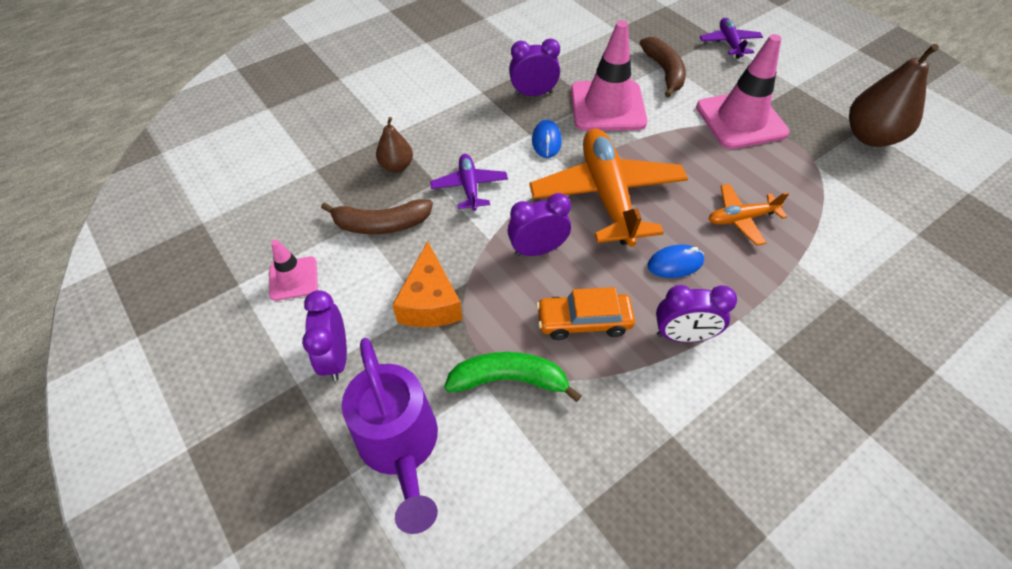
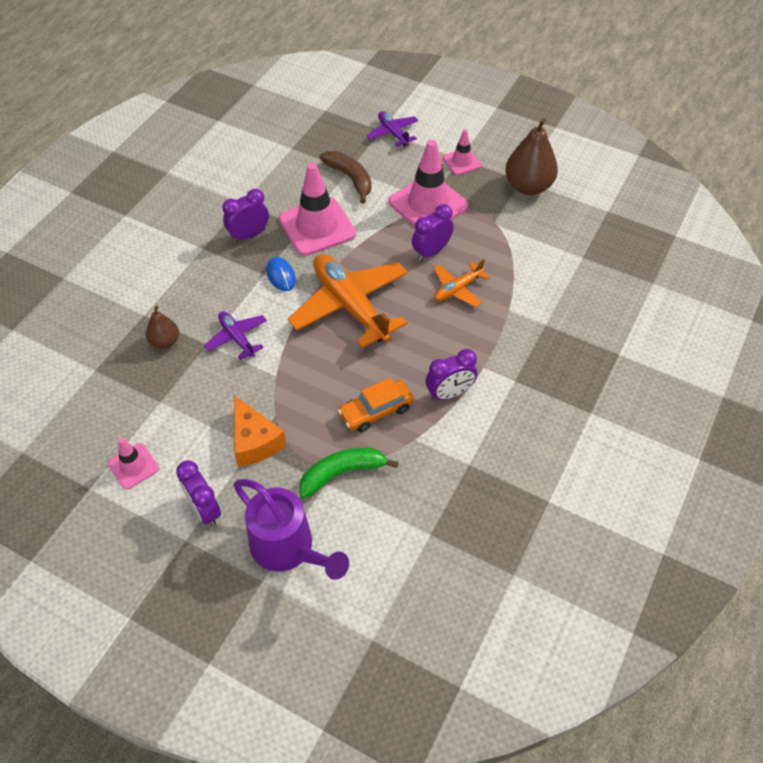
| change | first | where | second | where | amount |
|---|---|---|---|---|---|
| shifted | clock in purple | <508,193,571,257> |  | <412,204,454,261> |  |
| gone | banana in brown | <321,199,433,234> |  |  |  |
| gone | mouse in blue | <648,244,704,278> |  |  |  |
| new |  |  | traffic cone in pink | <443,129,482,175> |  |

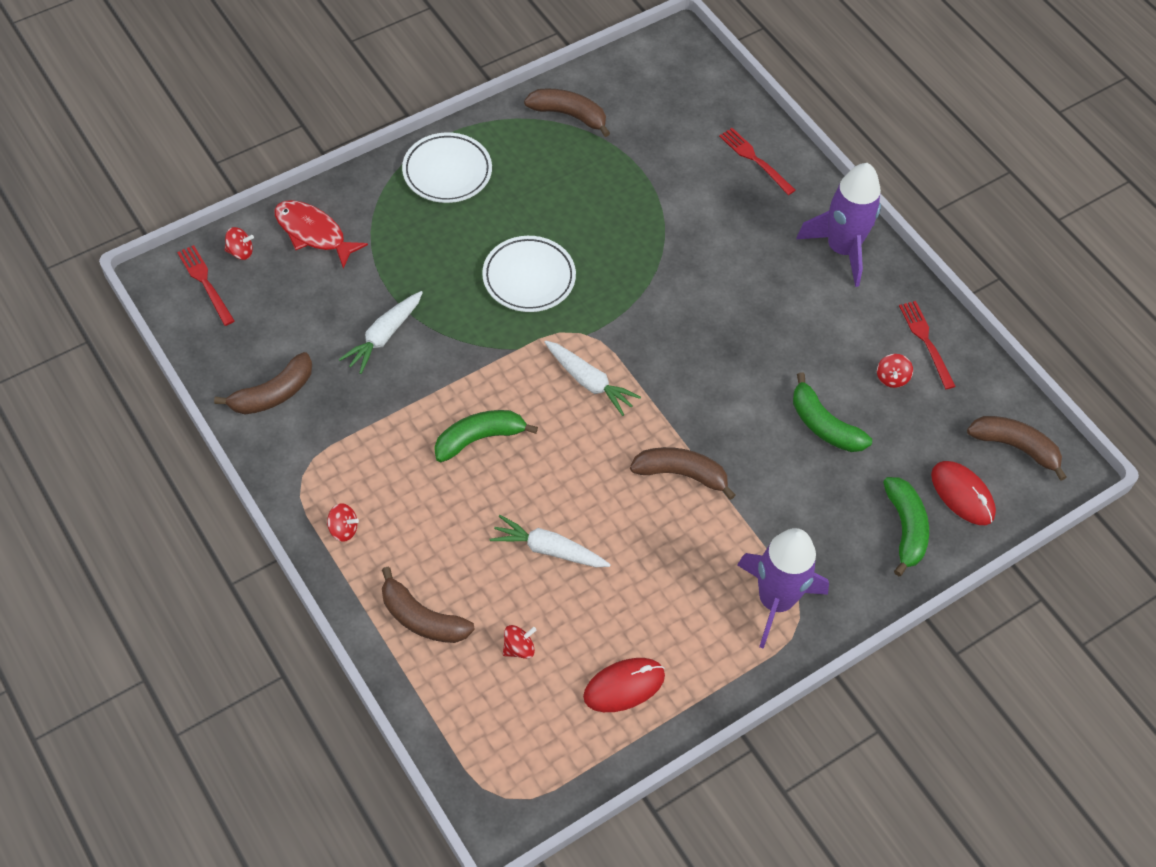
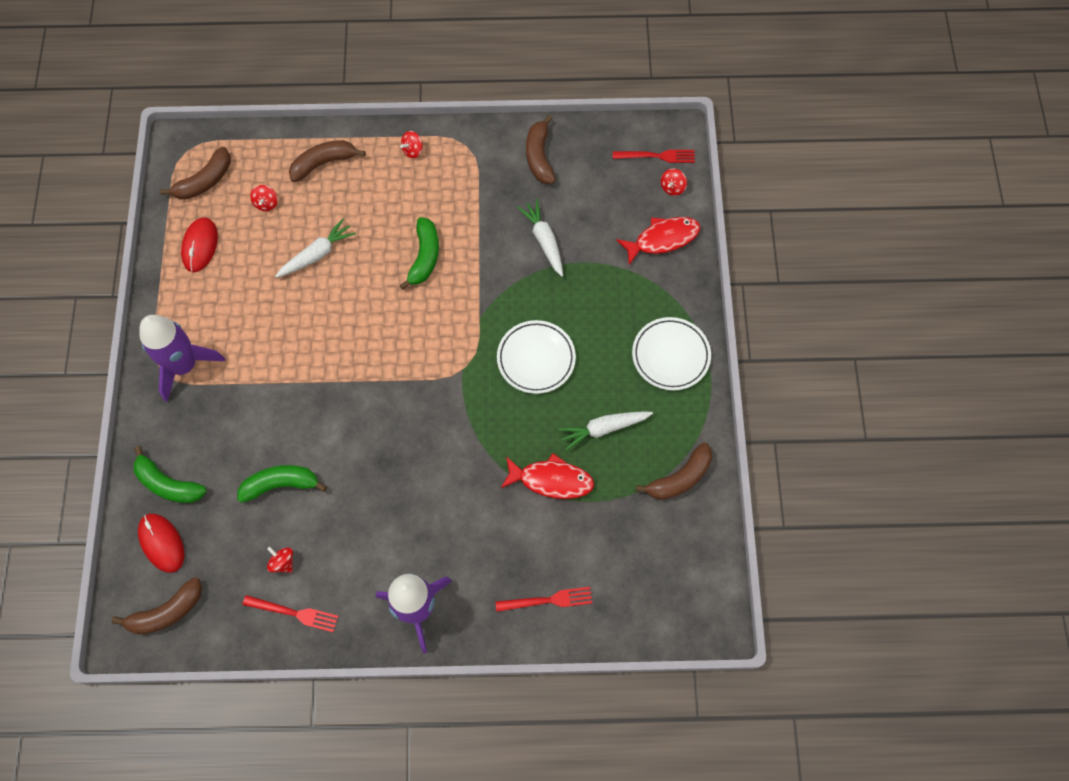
| change | first | where | second | where | amount |
|---|---|---|---|---|---|
| shifted | carrot in white | <544,341,641,416> |  | <558,412,653,451> |  |
| shifted | banana in brown | <630,447,735,500> |  | <160,147,231,200> |  |
| rotated | mouse in red | <931,461,996,525> |  | <138,514,184,573> | 60 degrees clockwise |
| new |  |  | fish in red | <501,453,594,499> |  |

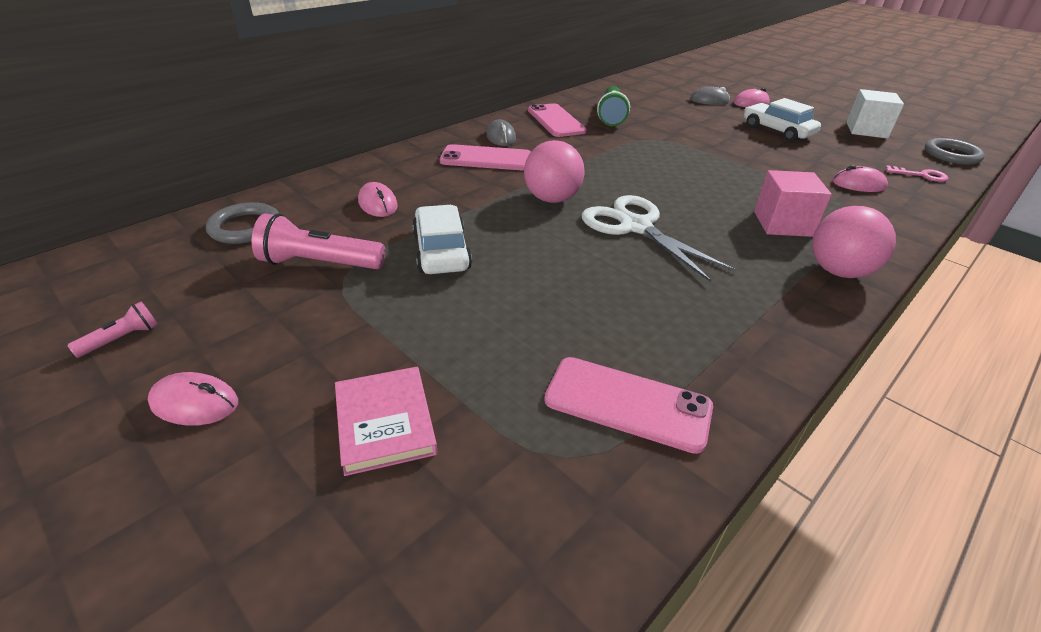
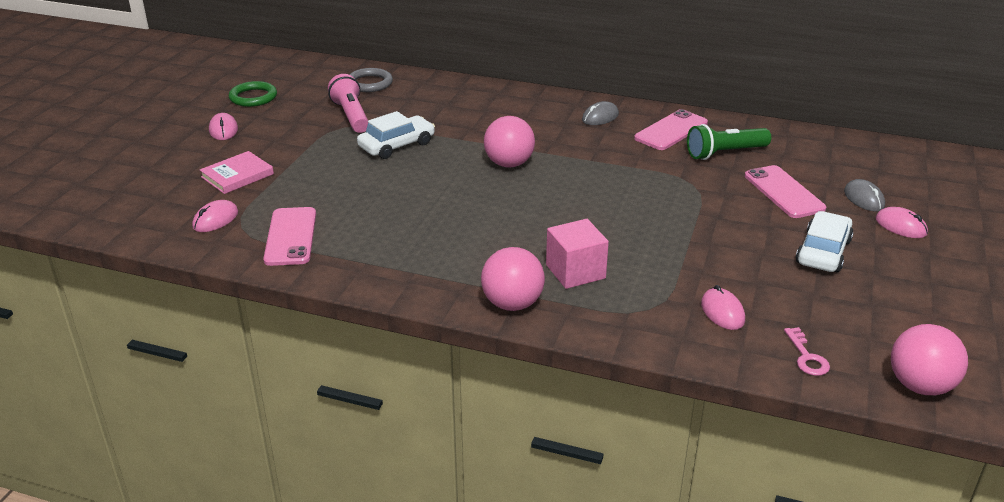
| change | first | where | second | where | amount |
|---|---|---|---|---|---|
| gone | cube in white | <846,89,904,139> |  |  |  |
| swapped | ring in grey | <925,138,985,165> | ball in pink | <891,324,968,395> |  |
| shifted | phone in pink | <440,144,531,170> |  | <745,165,826,218> |  |
| shifted | mouse in pink | <358,182,398,217> |  | <192,200,238,232> |  |
| gone | scissors in white | <582,195,736,282> |  |  |  |
| swapped | flashlight in pink | <67,301,158,358> | ring in green | <229,81,277,107> |  |

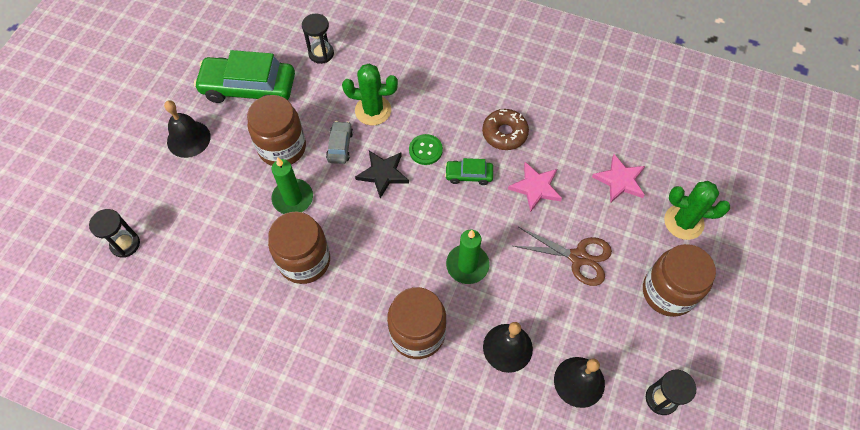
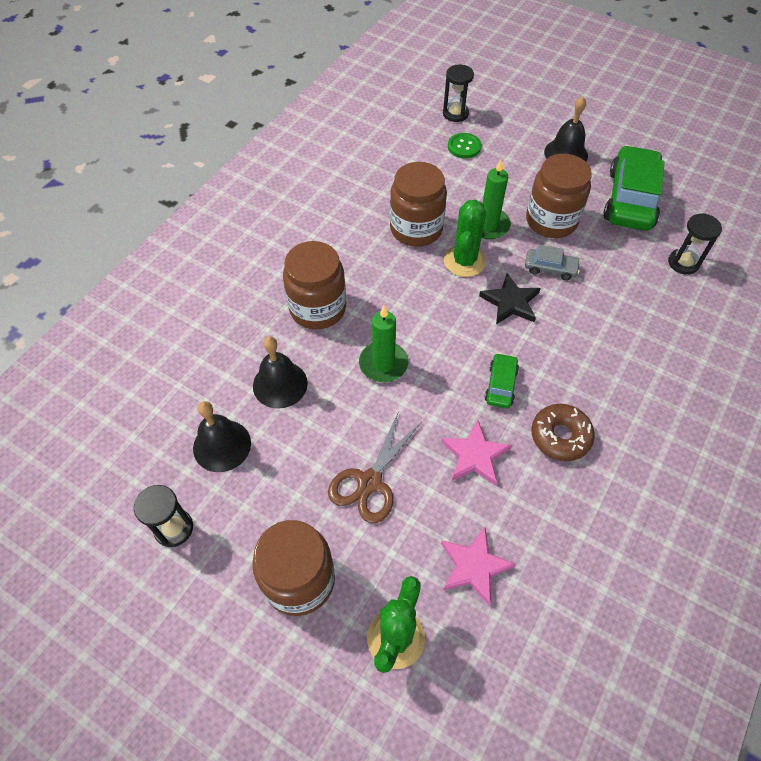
| change | first | where | second | where | amount |
|---|---|---|---|---|---|
| shifted | cactus in green | <342,64,398,125> |  | <444,200,486,277> |  |
| shifted | button in green | <409,134,443,165> |  | <448,133,481,158> |  |

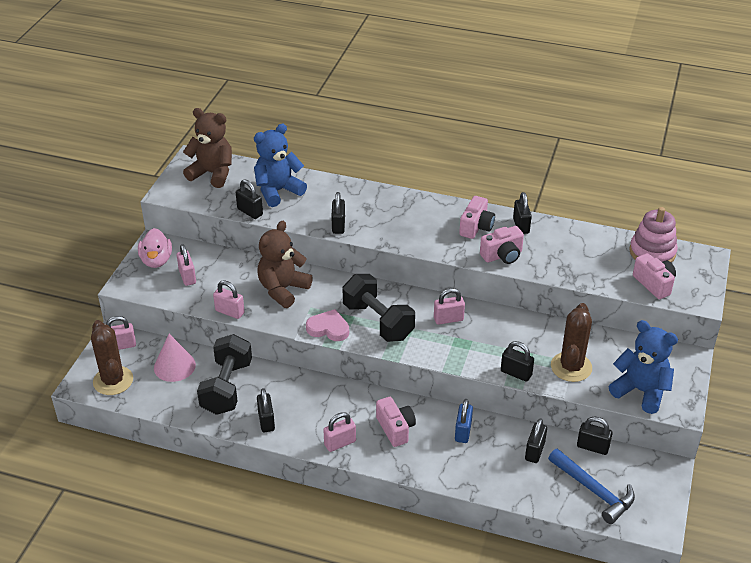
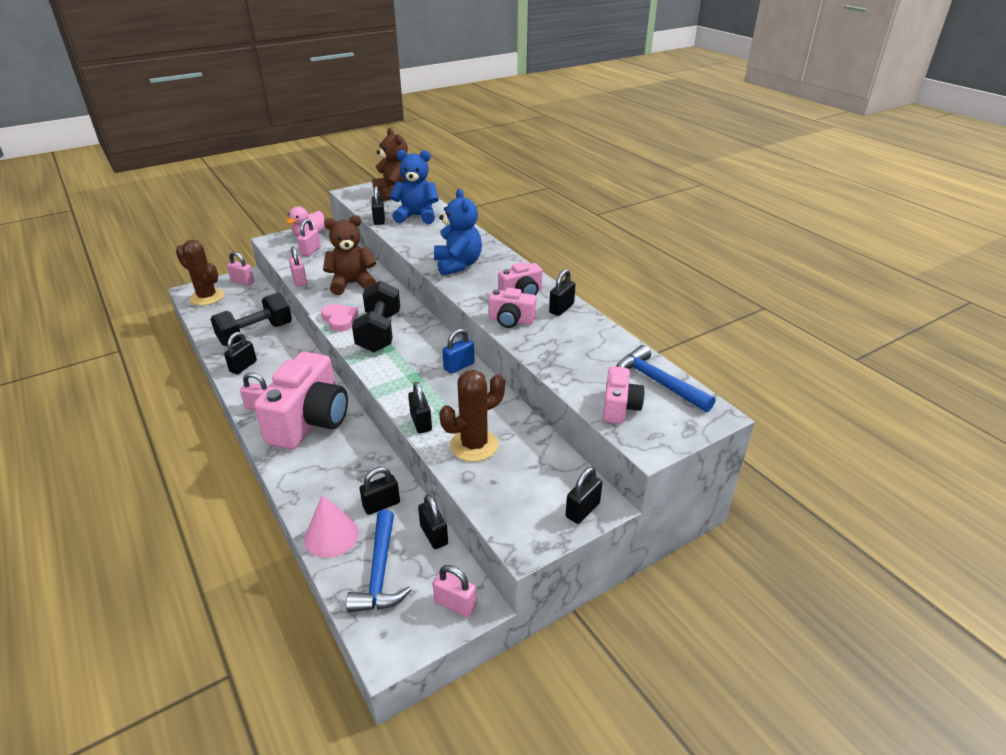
| change | first | where | second | where | amount |
|---|---|---|---|---|---|
| shifted | padlock in black | <331,192,345,234> |  | <566,467,602,524> |  |
| swapped | stacking toy in pink | <629,207,678,263> | hammer in blue | <616,345,716,412> |  |
| shifted | padlock in pink | <434,288,465,325> |  | <433,565,477,617> |  |
| rotated | cactus in brown | <91,320,133,395> |  | <176,240,224,306> | 75 degrees counterclockwise |
| shifted | teddy bear in blue | <609,320,678,414> |  | <434,189,482,276> |  |
| shifted | cone in pink | <154,334,196,382> |  | <304,495,359,558> |  |
| scaled | camera in pink | <376,397,416,447> |  | <254,351,348,450> | x2.01 |
| shifted | padlock in blue | <455,399,473,443> |  | <442,329,475,374> |  |

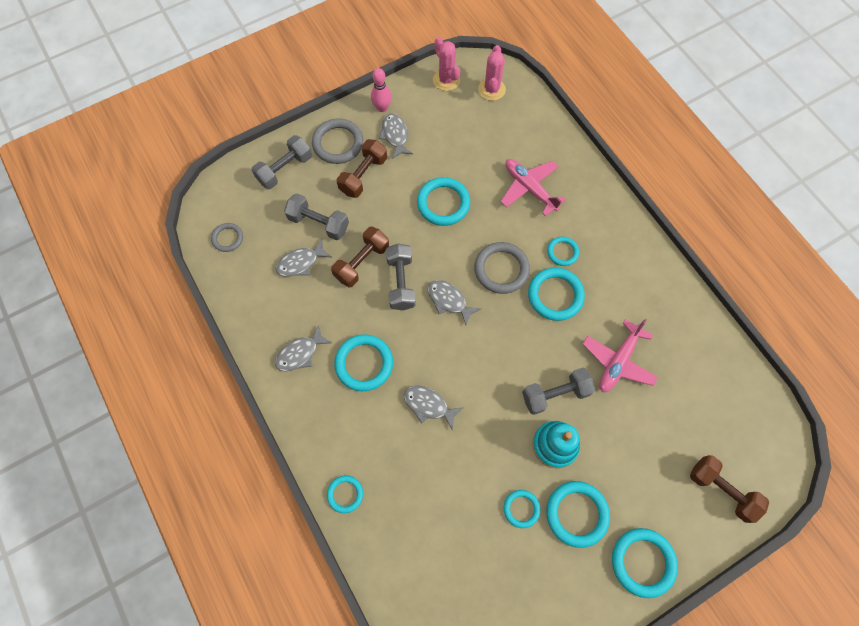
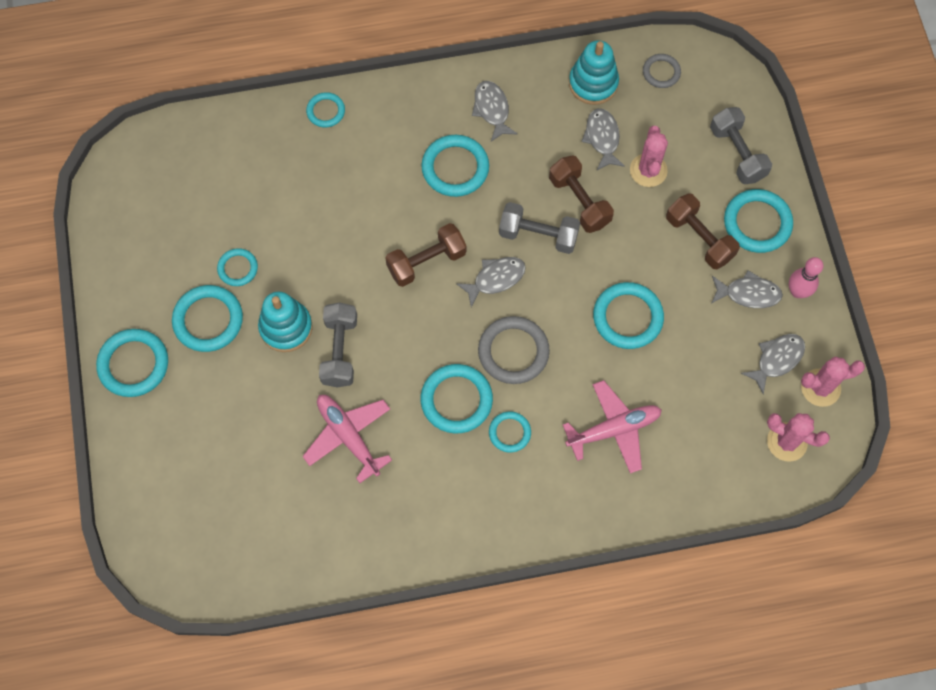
| change | first | where | second | where | amount |
|---|---|---|---|---|---|
| repainted | ring in grey | <312,118,363,164> | ring in turquoise | <724,189,793,253> |  |
| swapped | dumbbell in grey | <284,193,349,240> | cactus in pink | <630,126,668,187> |  |
| shifted | fish in grey | <404,386,463,430> |  | <741,334,805,394> |  |
| shifted | dumbbell in brown | <690,455,769,523> |  | <385,223,466,287> |  |
| new |  |  | stacking toy in turquoise | <569,40,619,105> |  |

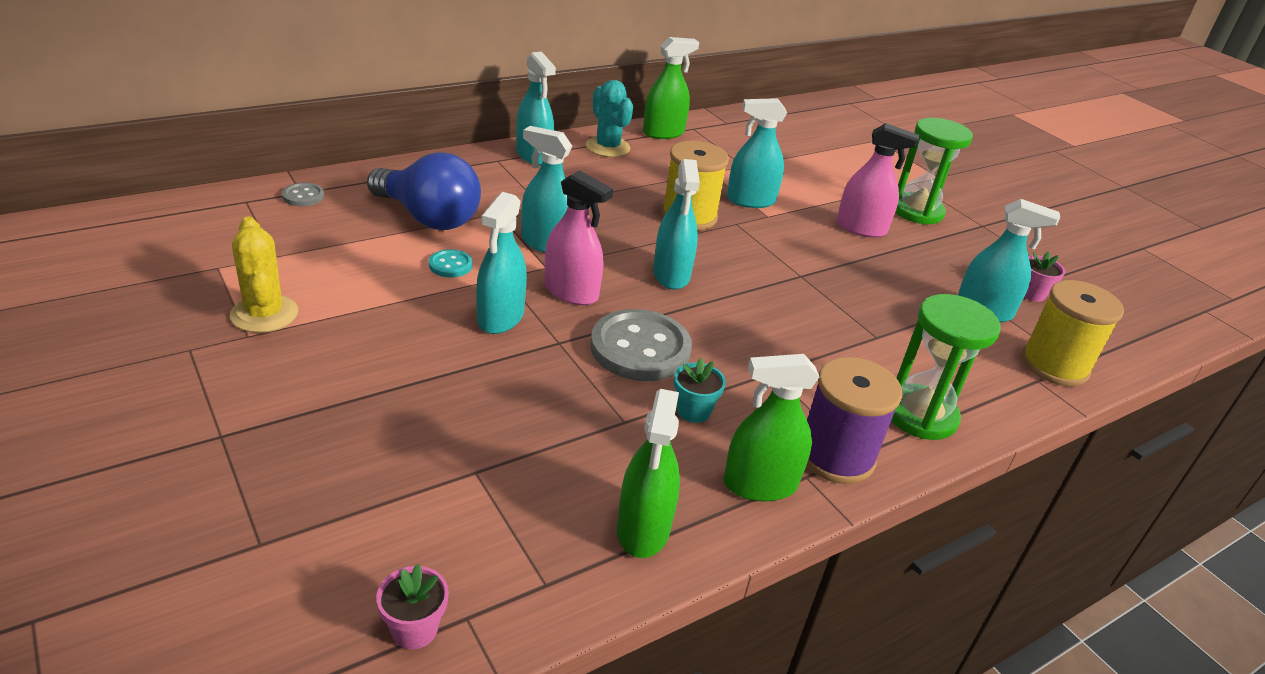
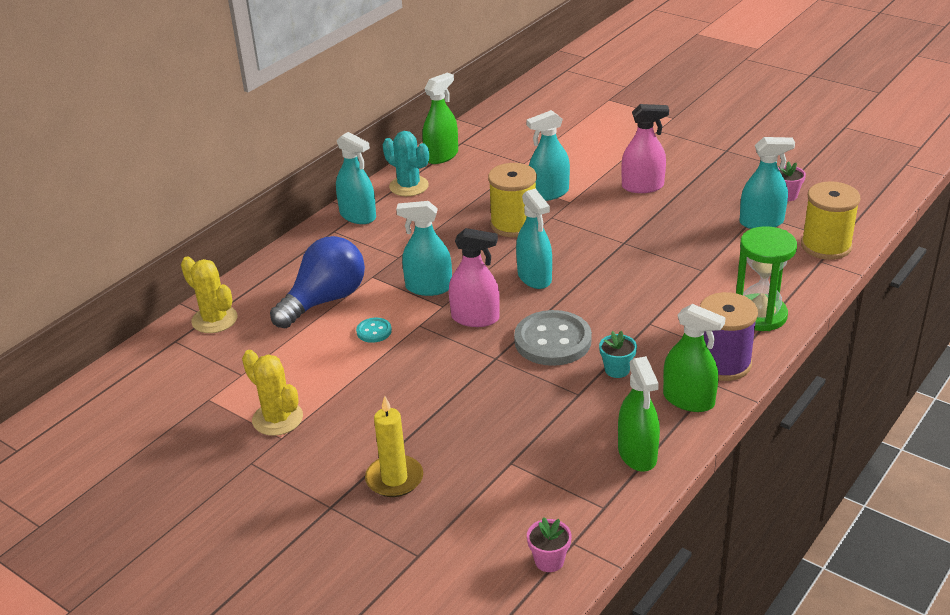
| change | first | where | second | where | amount |
|---|---|---|---|---|---|
| gone | hourglass in green | <895,118,973,225> |  |  |  |
| rotated | light bulb in blue | <367,152,481,230> |  | <270,236,365,328> | 60 degrees counterclockwise |
| swapped | button in grey | <282,183,325,206> | cactus in yellow | <181,257,237,333> |  |
| gone | spray bottle in turquoise | <476,192,527,334> |  |  |  |
| rotated | spray bottle in green | <724,354,819,502> |  | <663,304,726,412> | 120 degrees counterclockwise |
| new |  |  | candle in yellow | <365,396,423,497> |  |

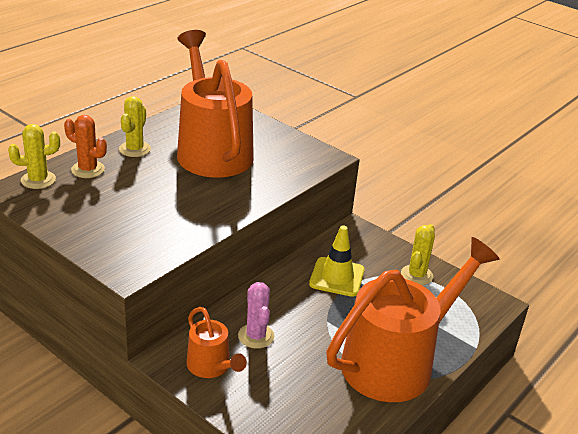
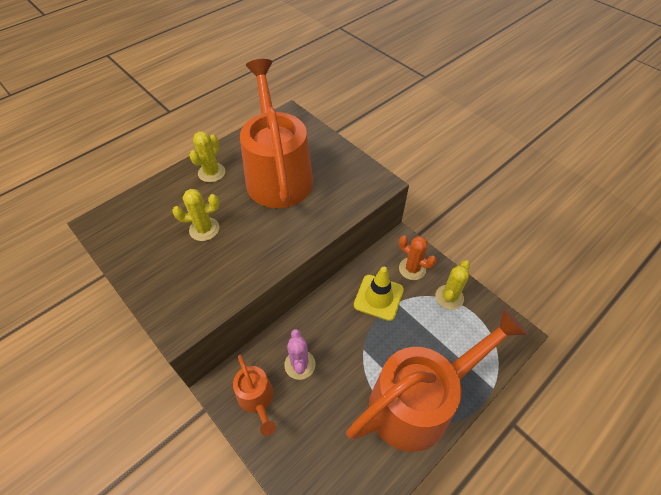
| change | first | where | second | where | amount |
|---|---|---|---|---|---|
| shifted | cactus in orange | <64,115,107,178> |  | <399,236,437,280> |  |
| shifted | cactus in yellow | <8,124,60,189> |  | <172,189,219,241> |  |

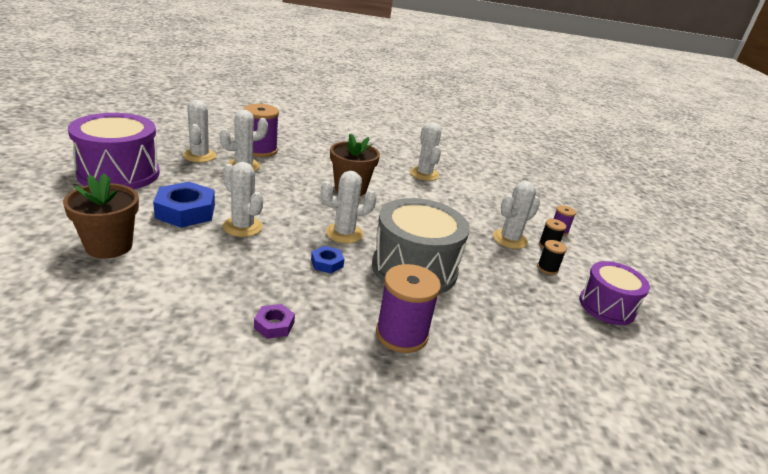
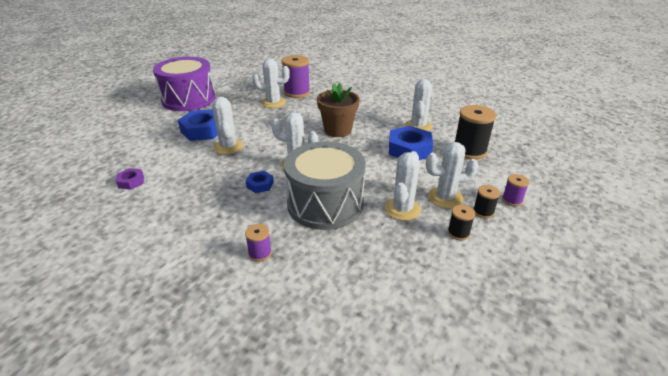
| change | first | where | second | where | amount |
|---|---|---|---|---|---|
| shifted | cactus in white | <183,100,216,162> |  | <385,151,421,221> |  |
| gone | flower pot in brown | <63,173,139,259> |  |  |  |
| gone | drum in purple | <579,261,650,325> |  |  |  |
| scaled | spool in purple | <376,264,441,353> |  | <245,224,272,262> | x0.51 |
| shifted | nut in purple | <254,304,295,339> |  | <116,168,144,190> |  |
| new |  |  | spool in black | <455,105,496,159> |  |
| new |  |  | nut in blue | <389,126,433,160> |  |

